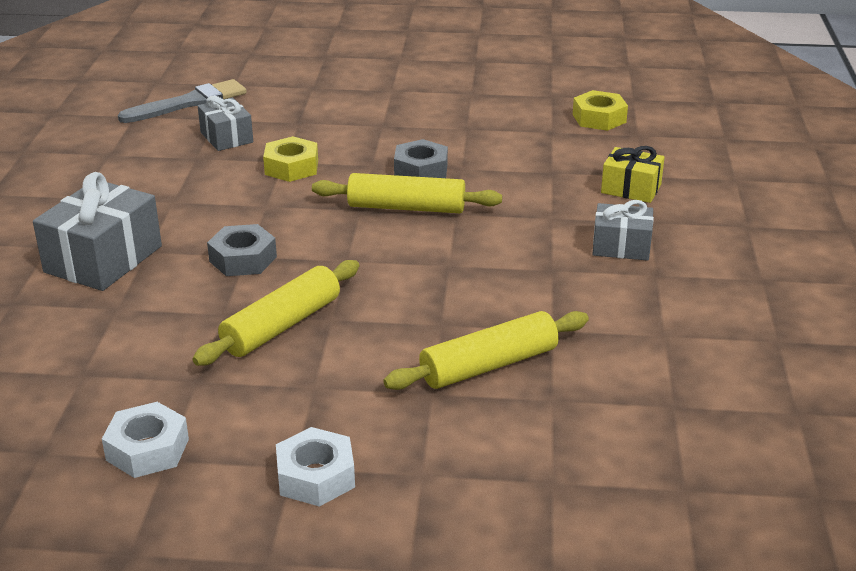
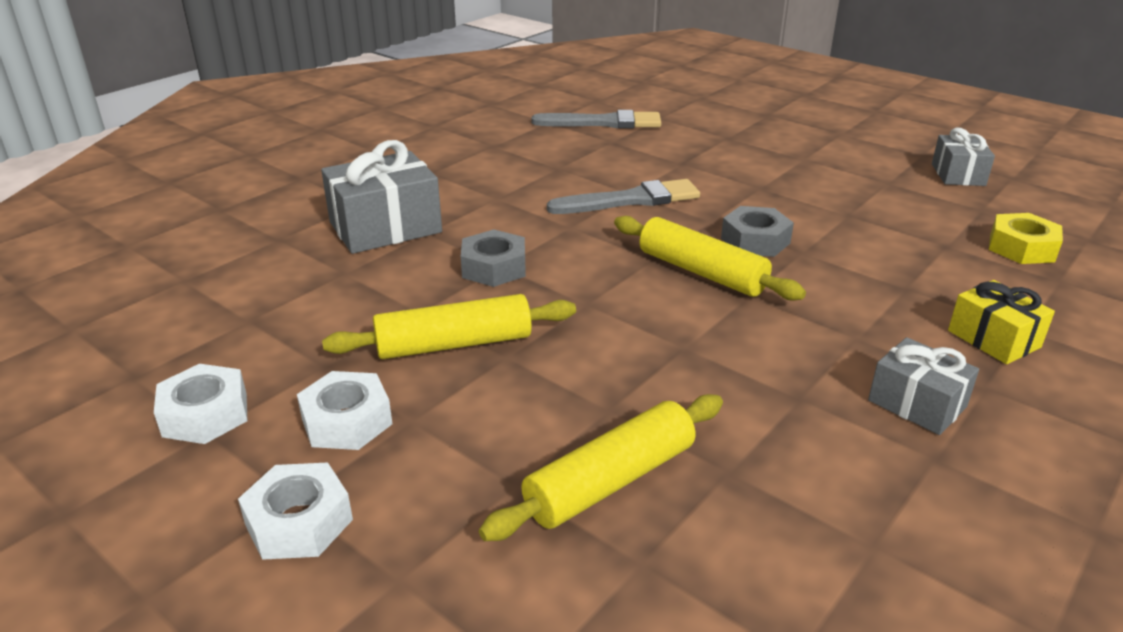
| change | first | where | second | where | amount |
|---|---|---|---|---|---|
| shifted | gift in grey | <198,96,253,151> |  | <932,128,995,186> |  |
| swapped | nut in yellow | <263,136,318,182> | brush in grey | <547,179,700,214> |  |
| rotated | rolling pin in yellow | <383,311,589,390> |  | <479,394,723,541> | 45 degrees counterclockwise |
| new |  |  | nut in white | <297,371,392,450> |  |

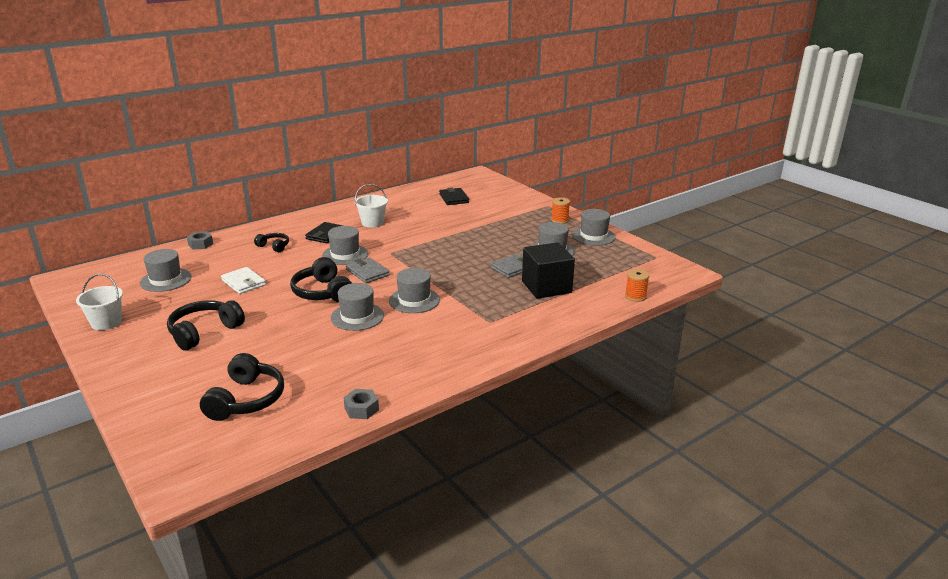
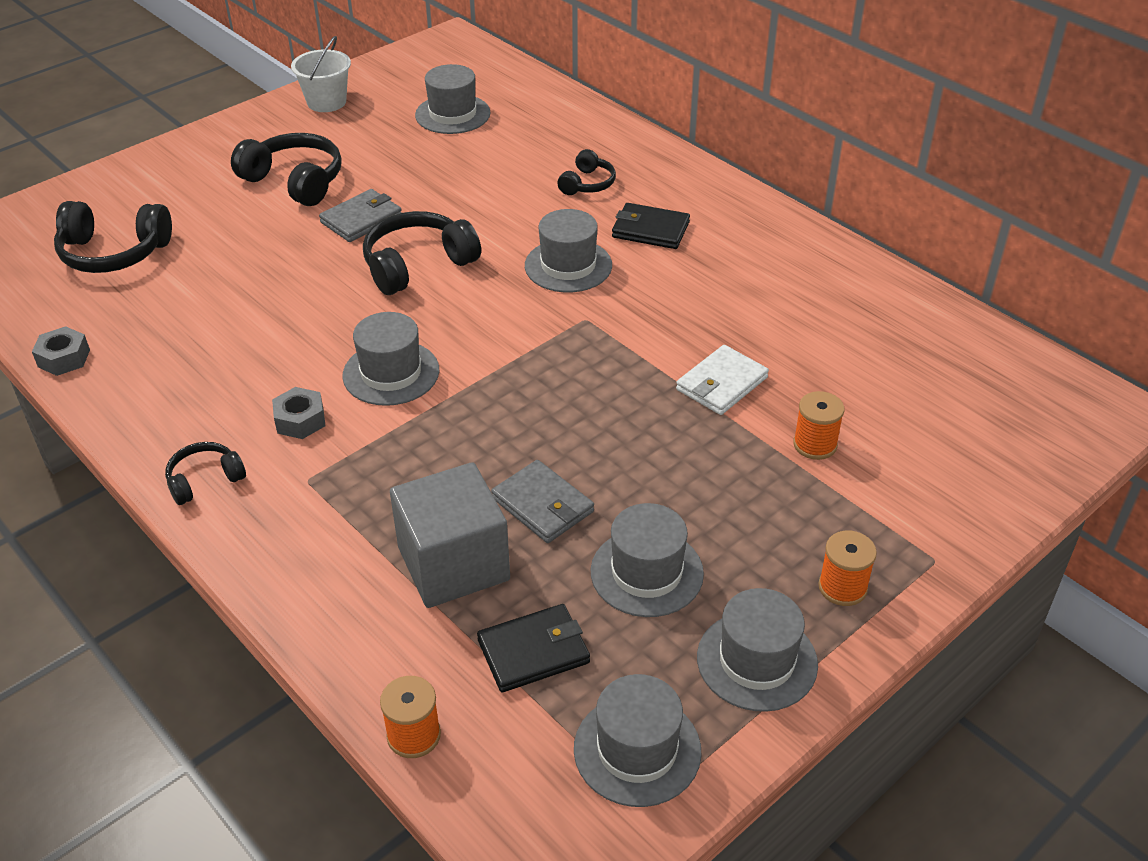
| change | first | where | second | where | amount |
|---|---|---|---|---|---|
| gone | bucket in white | <355,184,388,228> |  |  |  |
| shifted | wallet in black | <439,187,469,205> |  | <477,604,590,692> |  |
| shifted | nut in grey | <187,231,213,250> |  | <272,387,326,439> |  |
| repainted | cube in black | <522,242,575,299> | cube in grey | <390,462,510,608> |  |
| shifted | wallet in grey | <346,257,390,283> |  | <319,189,402,242> |  |
| shifted | wallet in white | <221,267,266,294> |  | <676,345,769,415> |  |
| shifted | hat in grey | <331,283,384,331> |  | <574,674,702,807> |  |
| new |  |  | spool in orange | <793,391,845,460> |  |
| new |  |  | headphones in black | <165,442,246,505> |  |

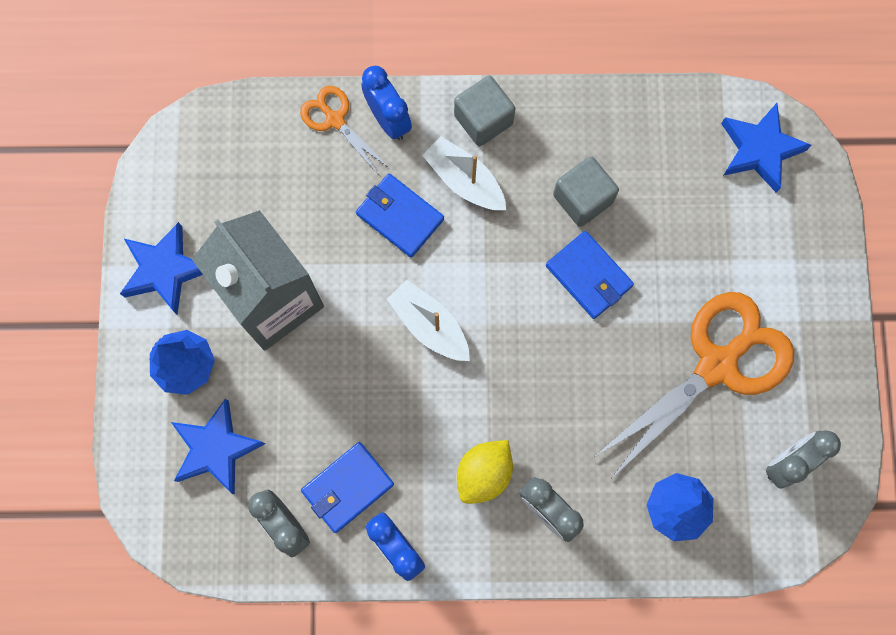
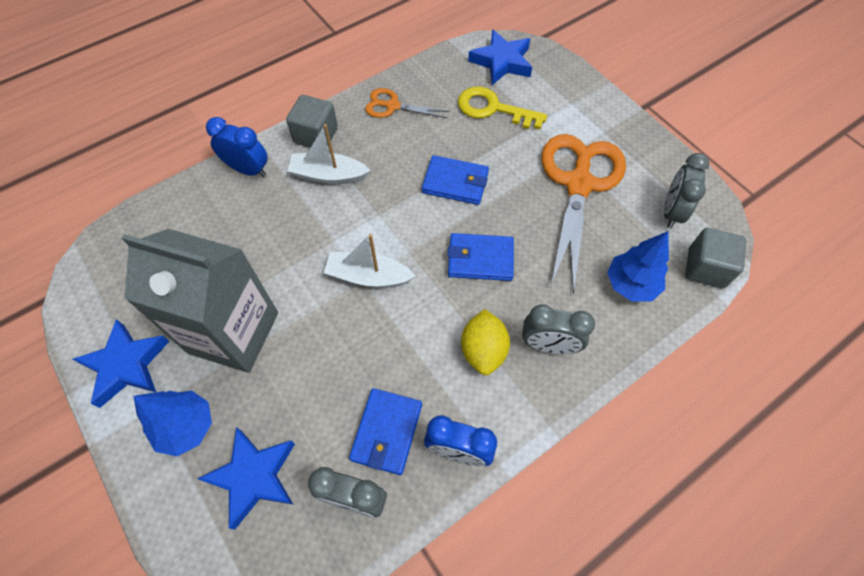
| change | first | where | second | where | amount |
|---|---|---|---|---|---|
| shifted | scissors in orange | <300,86,389,175> |  | <365,88,449,118> |  |
| shifted | cube in grey | <553,156,619,227> |  | <685,228,746,289> |  |
| shifted | wallet in blue | <356,174,444,258> |  | <447,233,514,281> |  |
| new |  |  | key in yellow | <458,86,547,129> |  |

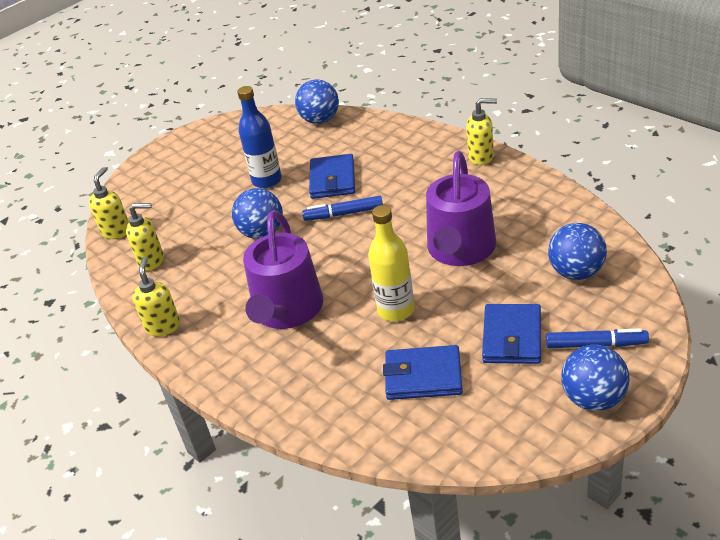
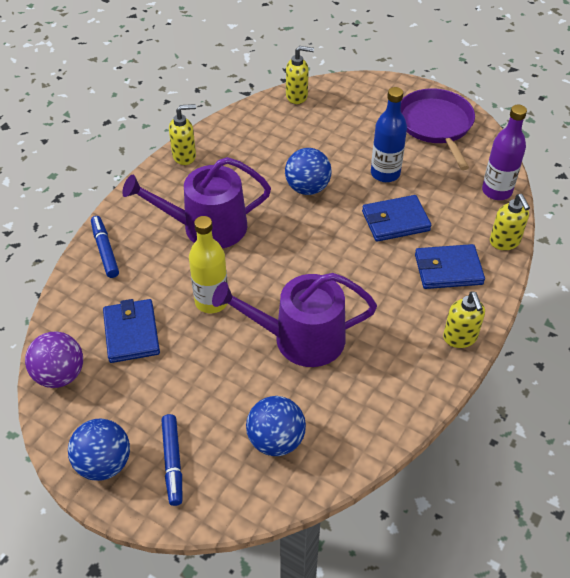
| change | first | where | second | where | amount |
|---|---|---|---|---|---|
| swapped | ball in blue | <295,79,339,124> | bottle in purple | <482,105,527,200> |  |
| shifted | marker in blue | <302,196,383,221> |  | <91,216,119,278> |  |
| shifted | soap dispenser in yellow | <126,203,164,271> |  | <490,194,530,250> |  |
| shifted | wallet in blue | <482,304,541,364> |  | <415,244,485,289> |  |
| new |  |  | pan in purple | <401,88,475,170> |  |
| new |  |  | ball in purple | <25,331,83,388> |  |

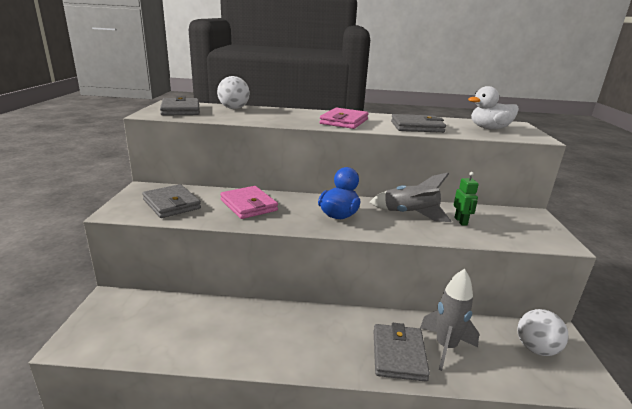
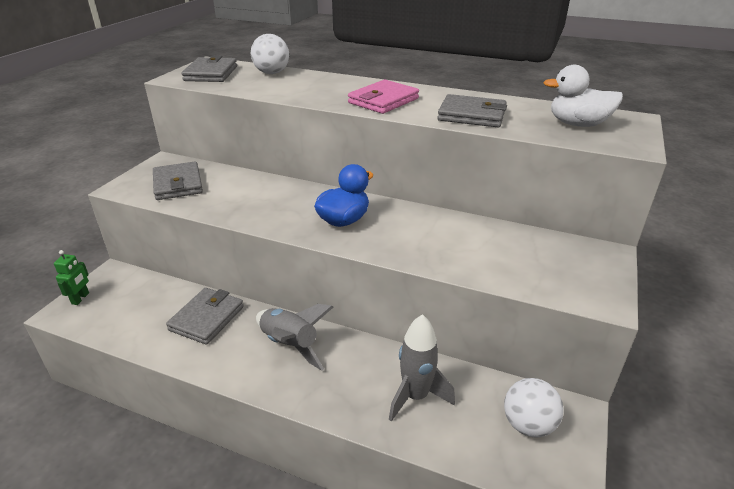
| change | first | where | second | where | amount |
|---|---|---|---|---|---|
| shifted | rocket in grey | <369,172,452,222> |  | <256,304,333,371> |  |
| shifted | robot in green | <454,172,479,226> |  | <54,250,89,305> |  |
| gone | wallet in pink | <220,186,278,219> |  |  |  |
| shifted | wallet in grey | <374,323,430,382> |  | <166,288,244,345> |  |

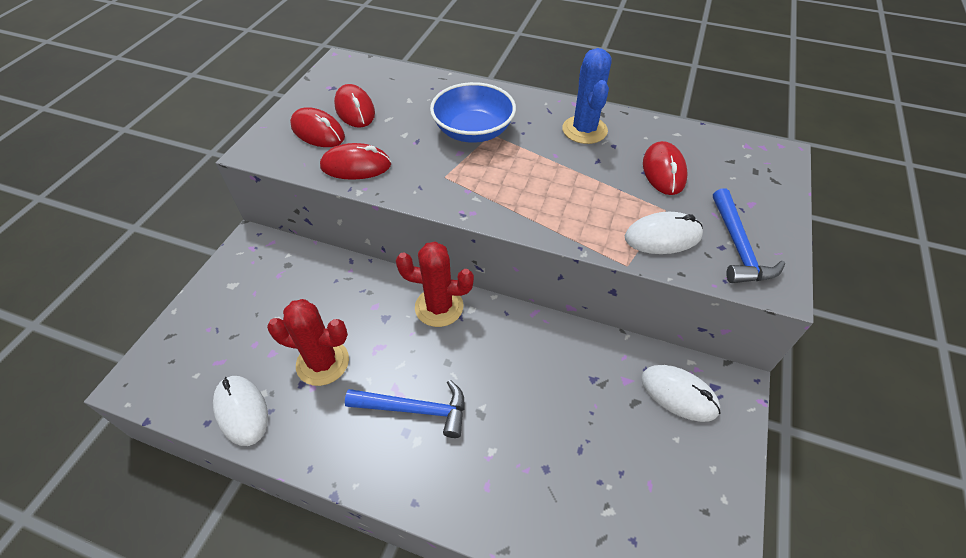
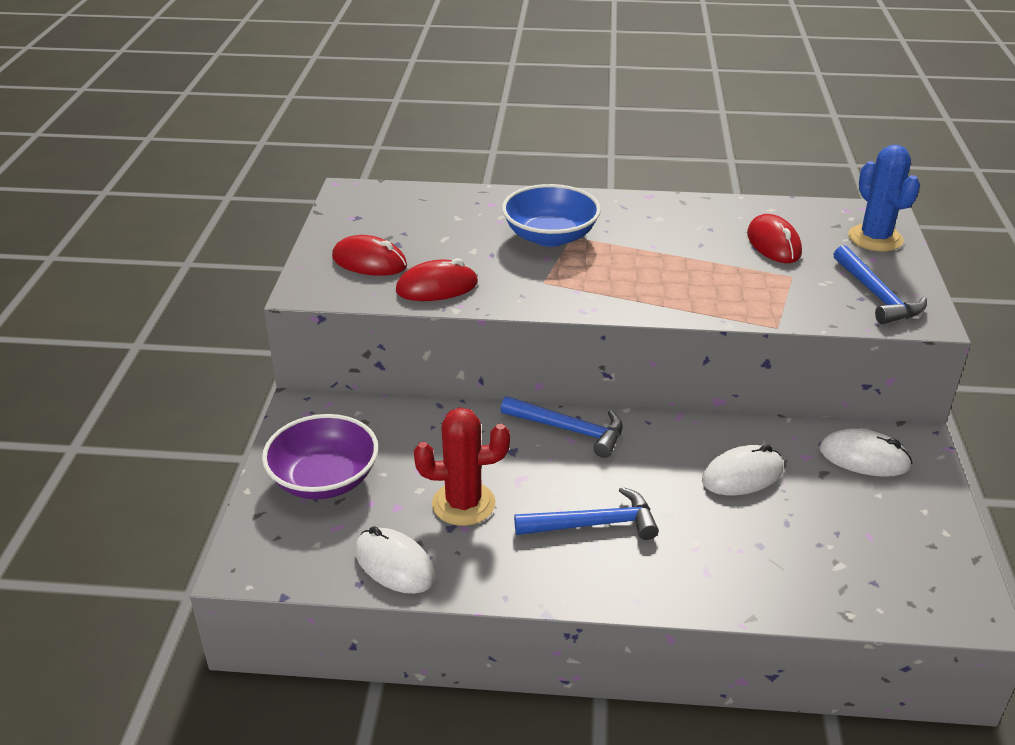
| change | first | where | second | where | amount |
|---|---|---|---|---|---|
| shifted | cactus in blue | <562,48,611,144> |  | <848,145,920,251> |  |
| gone | mouse in red | <334,84,375,128> |  |  |  |
| shifted | mouse in white | <625,212,703,254> |  | <702,444,783,495> |  |
| swapped | cactus in red | <396,242,474,327> | hammer in blue | <501,396,623,458> |  |
| new |  |  | bowl in purple | <262,414,378,499> |  |

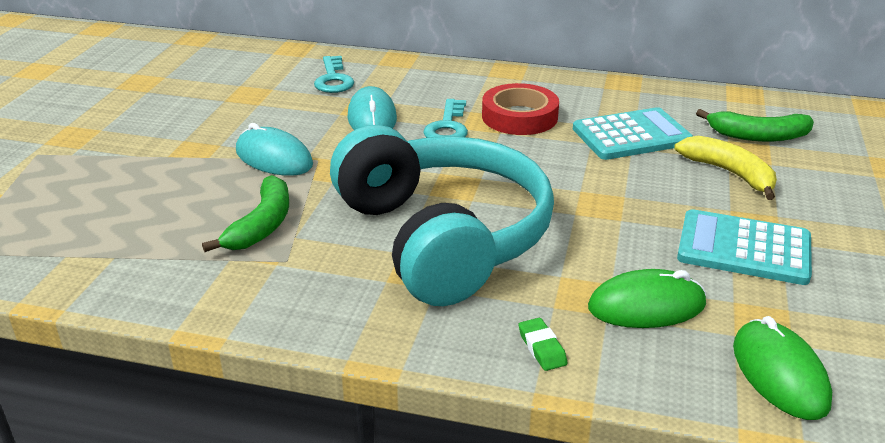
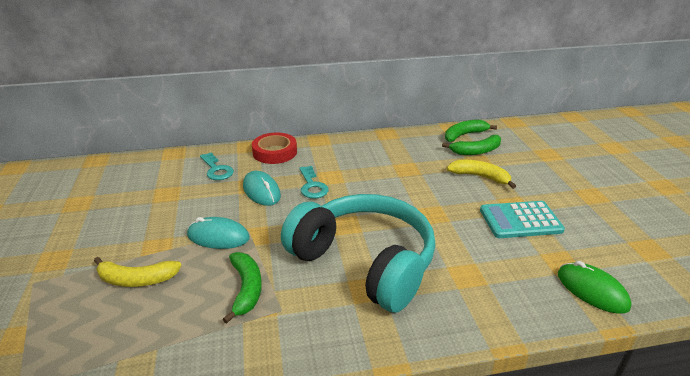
| change | first | where | second | where | amount |
|---|---|---|---|---|---|
| shifted | tape in red | <482,83,559,135> |  | <252,133,297,164> |  |
| gone | calculator in turquoise | <573,107,693,160> |  |  |  |
| gone | mouse in green | <588,269,706,328> |  |  |  |
| gone | eraser in green | <519,318,568,371> |  |  |  |
| new |  |  | banana in green | <445,120,497,142> |  |
| new |  |  | banana in yellow | <94,257,181,287> |  |

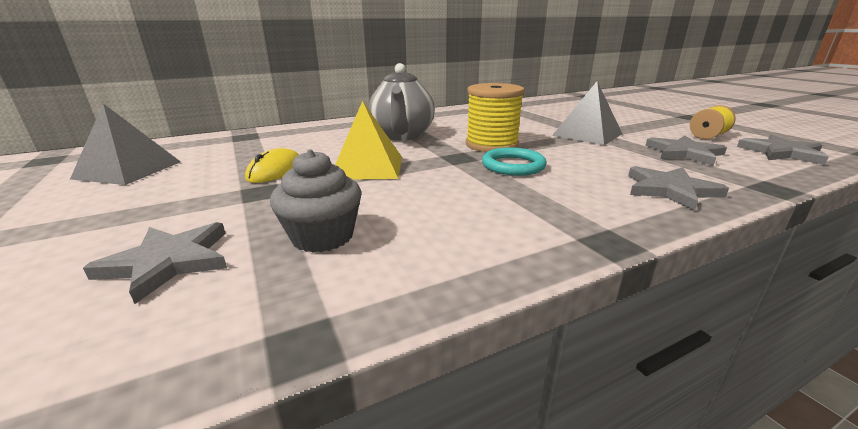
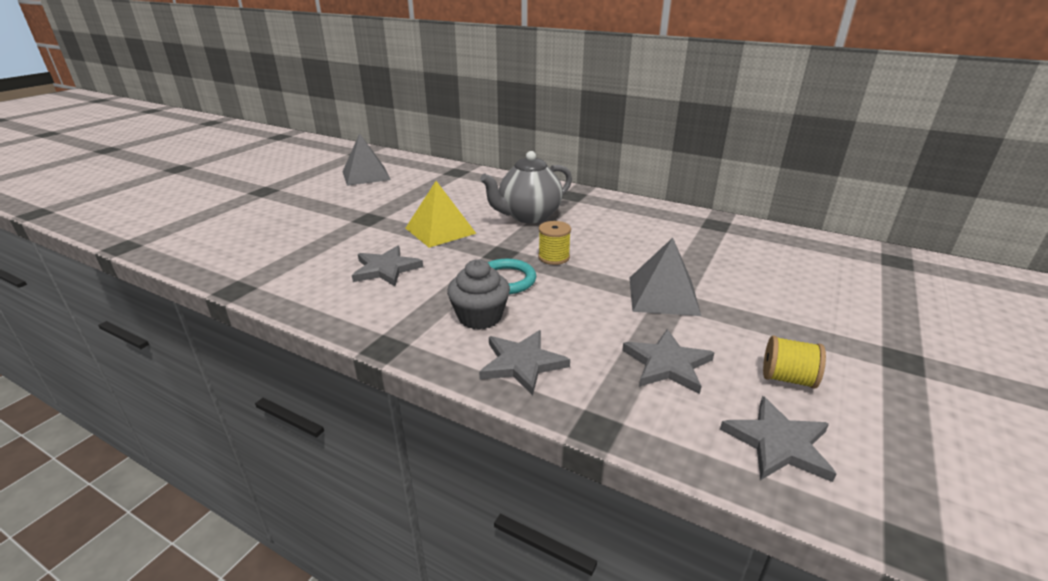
| change | first | where | second | where | amount |
|---|---|---|---|---|---|
| scaled | spool in yellow | <466,83,525,152> |  | <538,221,571,265> | x0.58 |
| gone | mouse in yellow | <245,148,299,183> |  |  |  |
| shifted | cupcake in grey | <270,149,361,253> |  | <447,259,510,330> |  |
| shifted | star in grey | <83,222,227,304> |  | <352,246,423,286> |  |

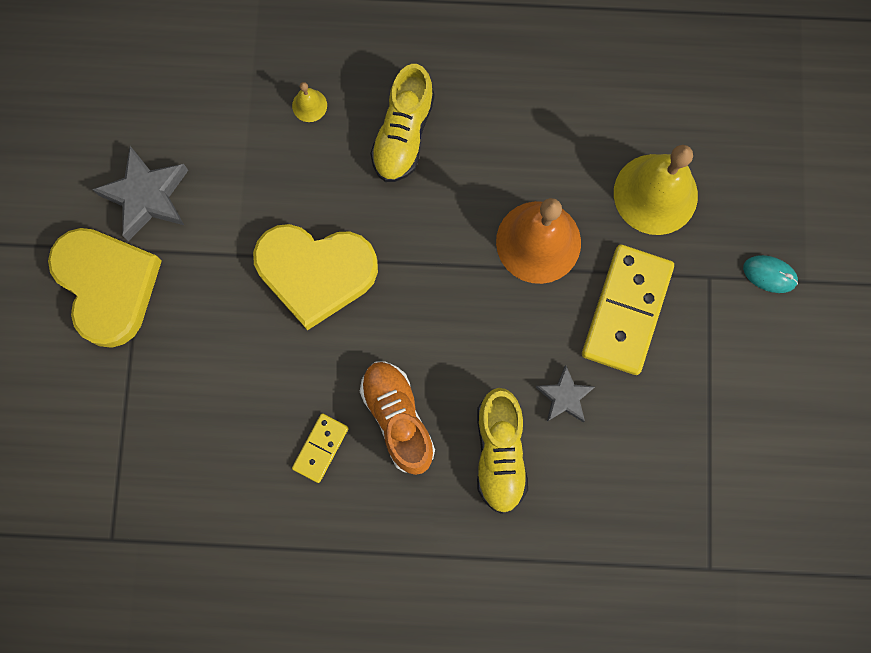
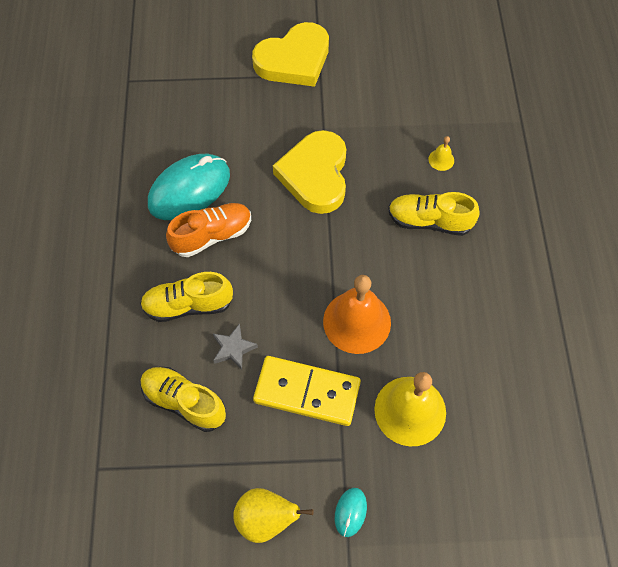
| change | first | where | second | where | amount |
|---|---|---|---|---|---|
| gone | star in grey | <92,146,188,241> |  |  |  |
| swapped | domino in yellow | <292,413,349,483> | mouse in turquoise | <148,154,230,220> |  |
| new |  |  | shoe in yellow | <141,367,226,432> |  |
| new |  |  | pear in yellow | <233,488,314,543> |  |

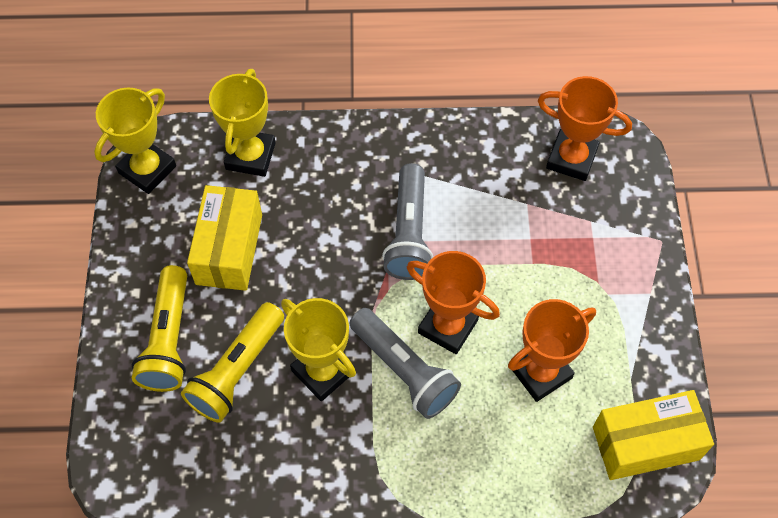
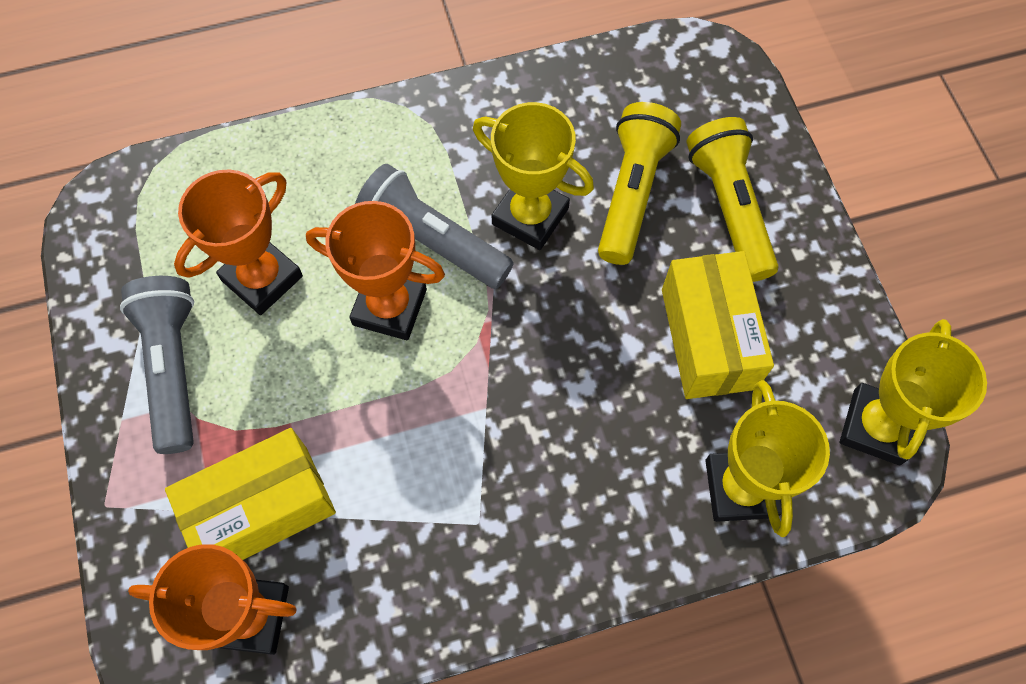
| change | first | where | second | where | amount |
|---|---|---|---|---|---|
| shifted | flashlight in grey | <382,163,433,280> |  | <120,276,194,454> |  |
| shifted | box in yellow | <593,390,714,480> |  | <165,428,336,560> |  |

